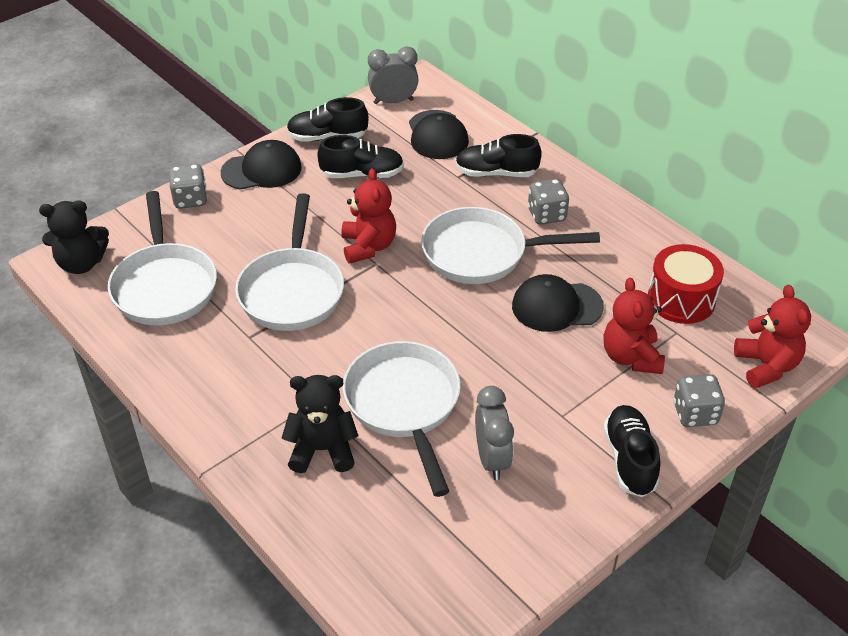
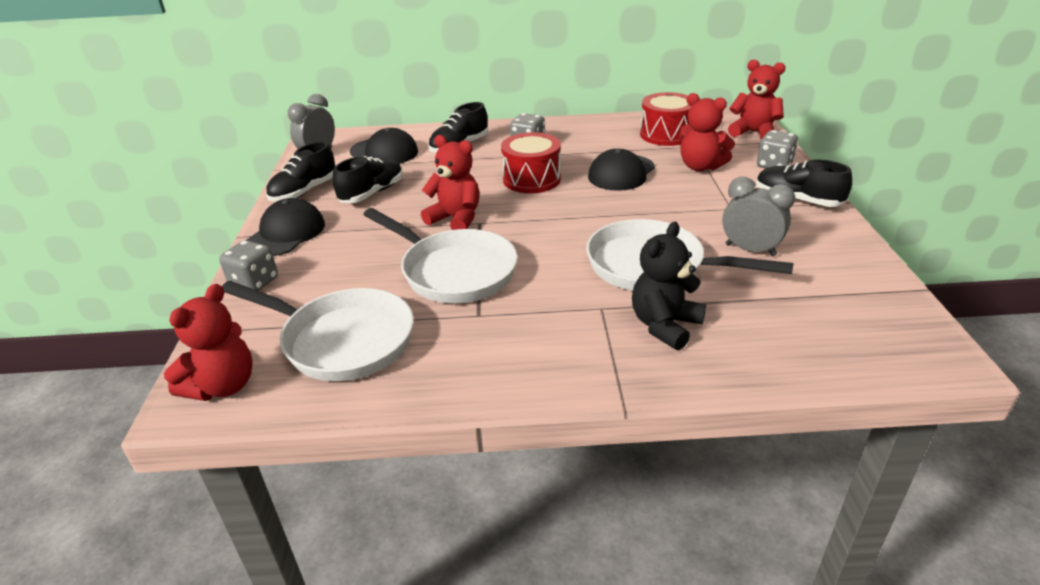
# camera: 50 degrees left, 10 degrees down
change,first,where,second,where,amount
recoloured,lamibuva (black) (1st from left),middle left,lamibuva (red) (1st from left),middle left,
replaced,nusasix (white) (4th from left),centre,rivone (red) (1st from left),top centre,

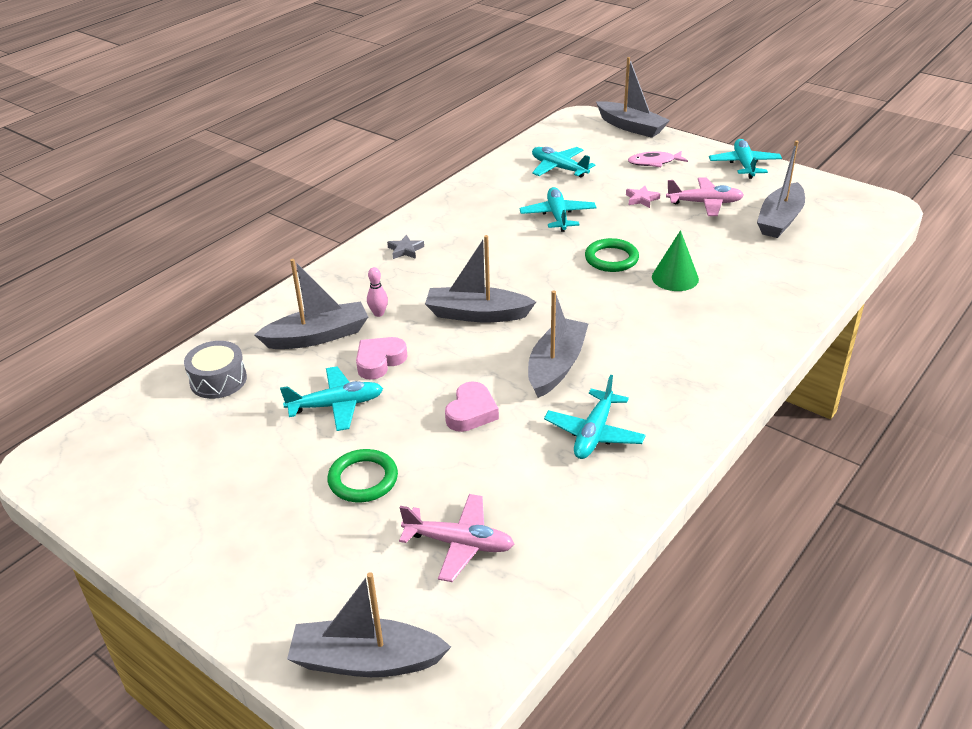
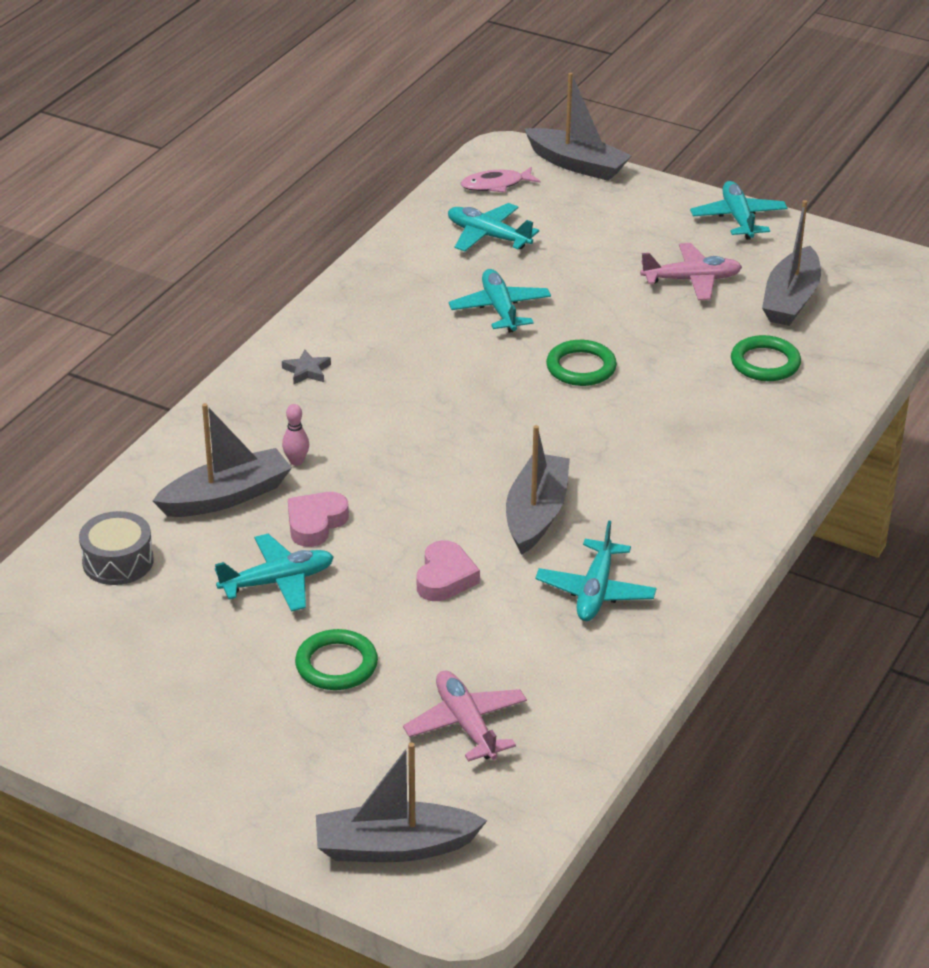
# camera: 10 degrees left, 0 degrees up
change,first,where,second,where,amount
turned,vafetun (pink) (1st from left),bottom centre,,bottom centre,120 degrees counterclockwise
removed,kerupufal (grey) (3rd from left),centre,,,
removed,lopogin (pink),top centre,,,
moved,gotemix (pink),top right,,top centre,
removed,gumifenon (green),middle right,,,
added,,,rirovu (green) (3rd from left),middle right,

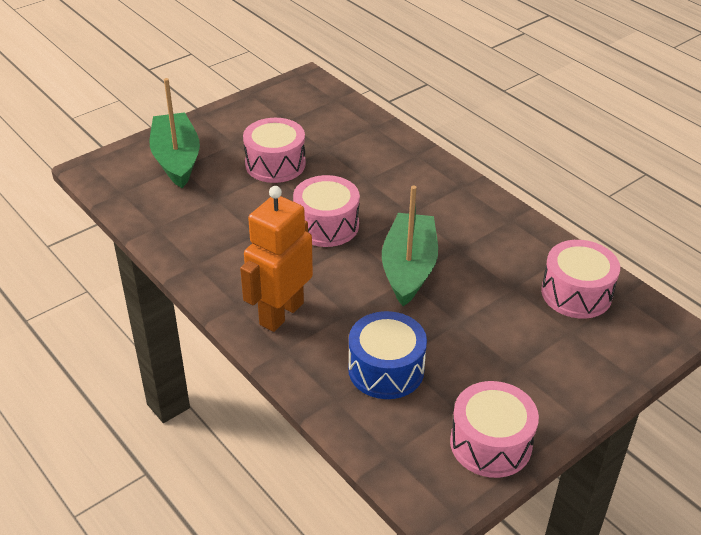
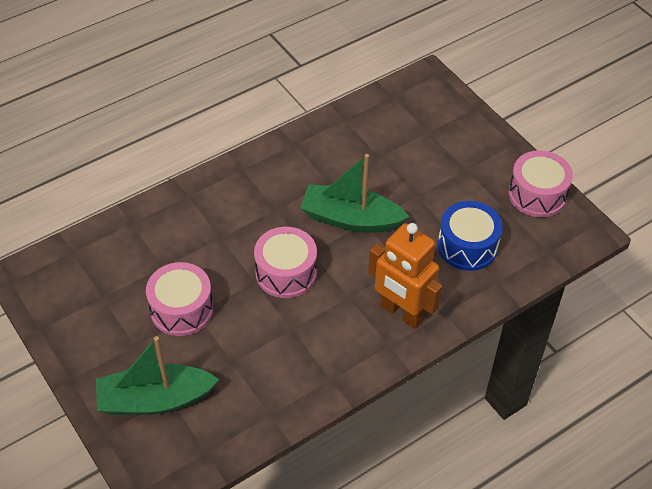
# camera: 85 degrees left, 10 degrees up
change,first,where,second,where,amount
removed,rivone (pink) (4th from left),middle right,,,

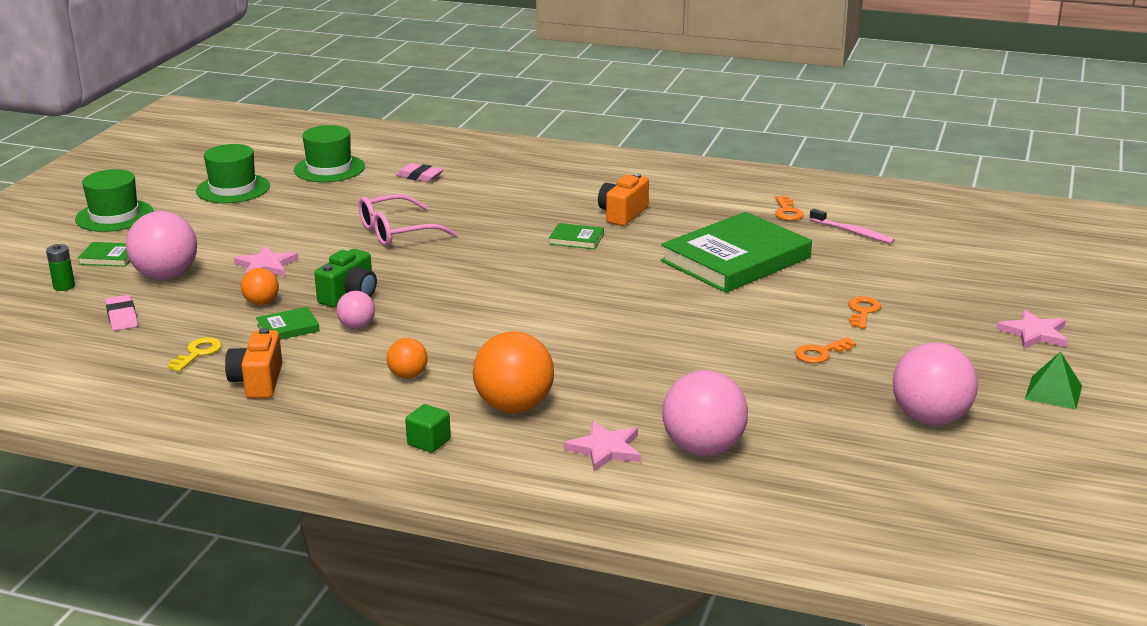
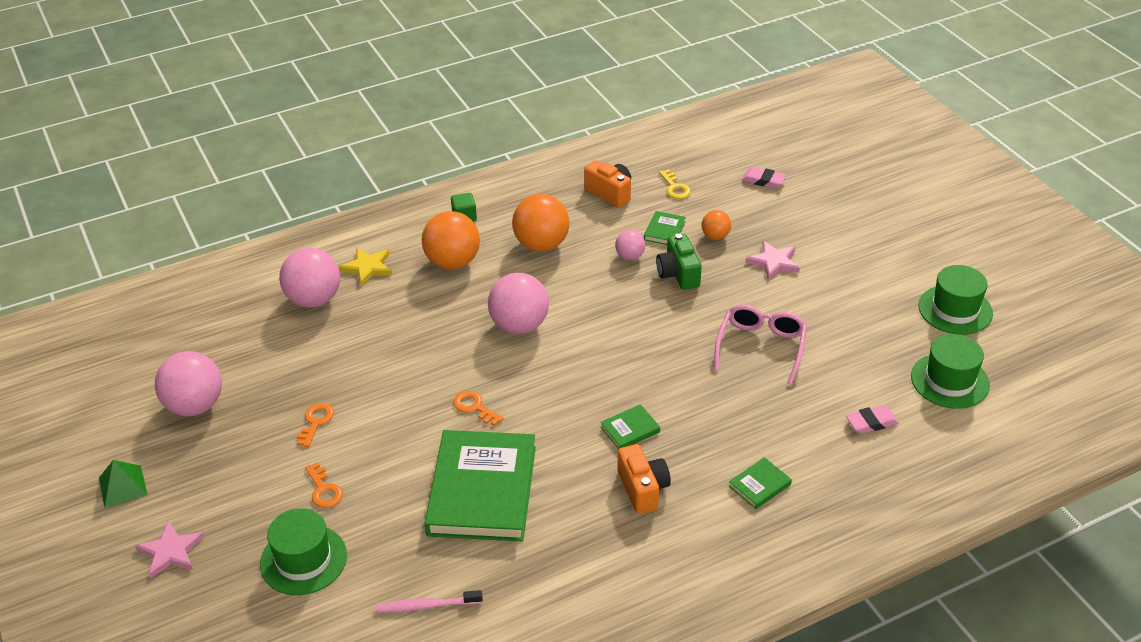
# camera: 135 degrees right, 15 degrees up
change,first,where,second,where,amount
removed,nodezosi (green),middle left,,,
moved,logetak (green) (1st from left),top left,,bottom left,
moved,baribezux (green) (1st from left in the first image),middle left,baribezux (green) (4th from left),bottom centre,
moved,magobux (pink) (1st from left in the first image),middle left,magobux (pink) (3rd from left),centre,
resized,magobux (orange) (2nd from left),centre,,centre,x1.91
recoloured,lopogin (pink) (2nd from left),bottom centre,lopogin (yellow),middle left,
moved,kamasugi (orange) (1st from left in the first image),top right,kamasugi (orange) (3rd from left),centre,

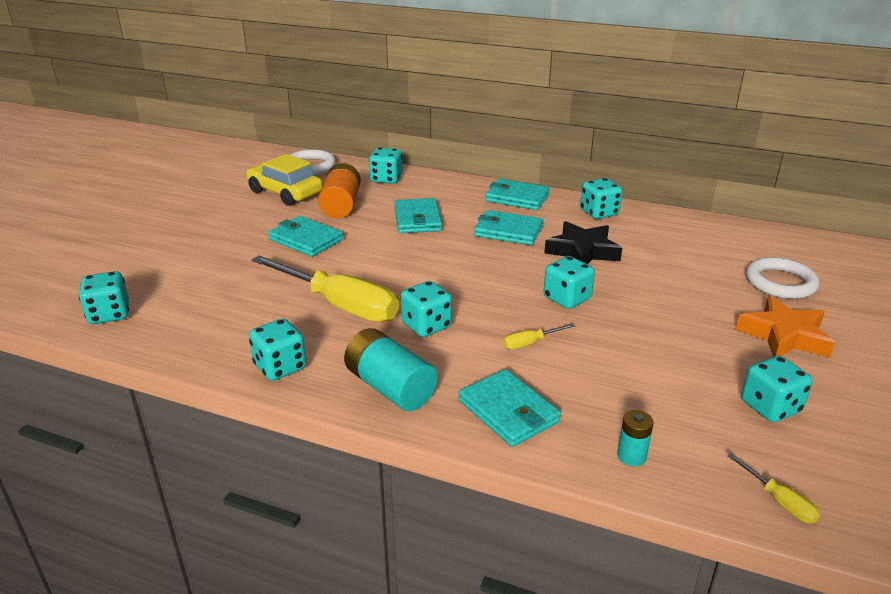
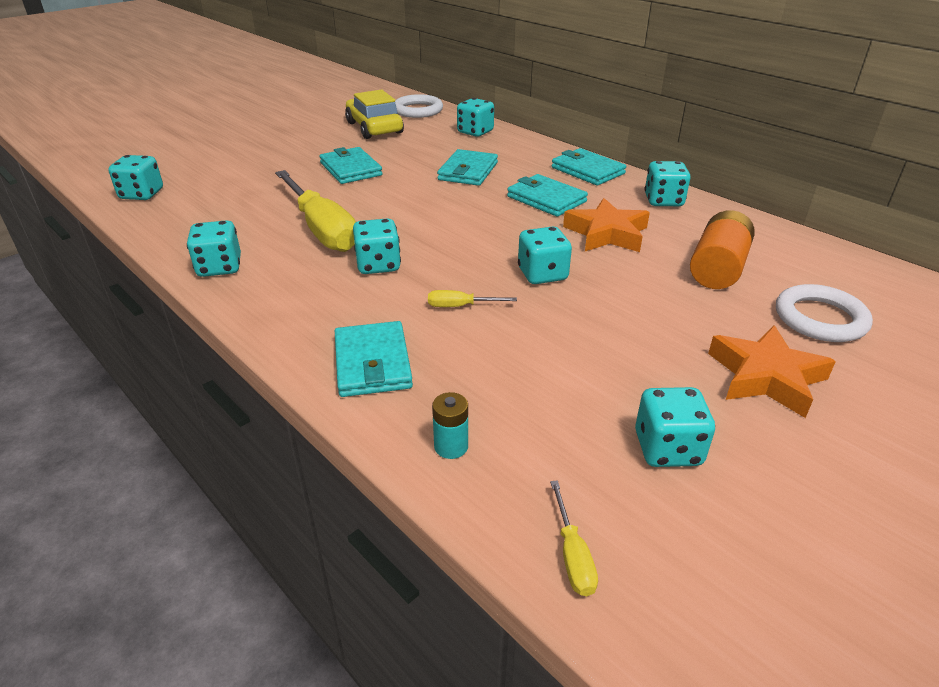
# camera: 25 degrees right, 5 degrees up
change,first,where,second,where,amount
moved,nodezosi (orange),top centre,,middle right,
removed,nodezosi (turquoise) (1st from left),centre,,,
recoloured,lopogin (black),centre,lopogin (orange) (1st from left),top centre,

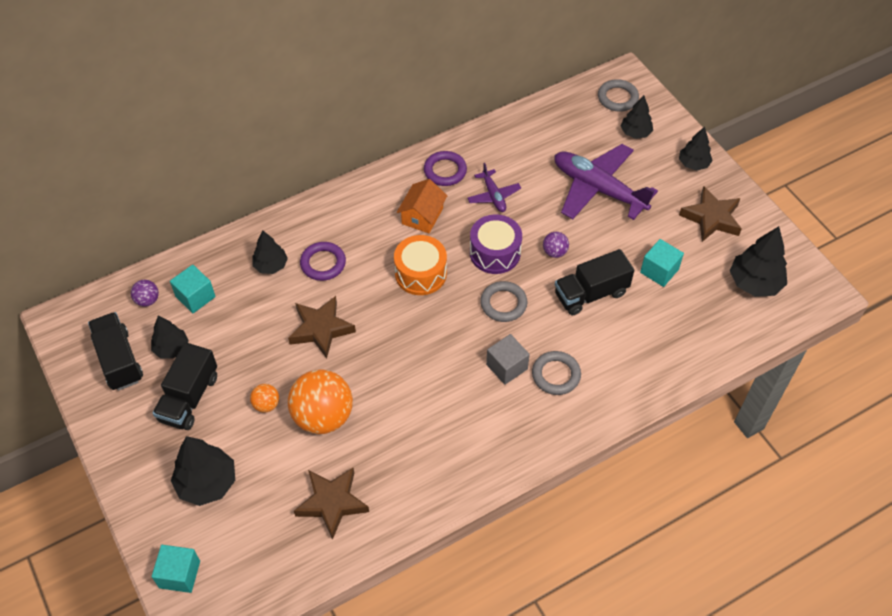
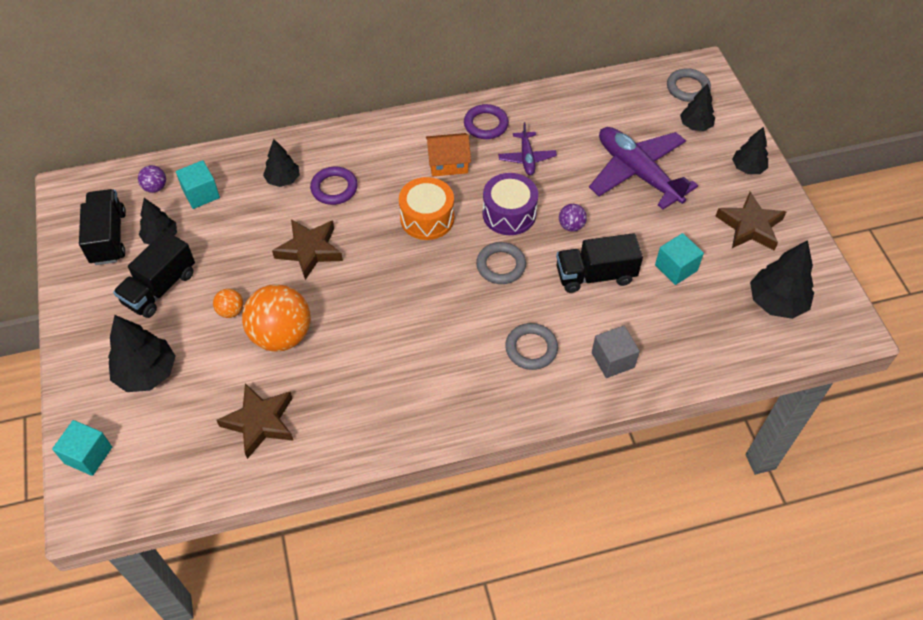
# camera: 15 degrees right, 0 degrees up
change,first,where,second,where,amount
turned,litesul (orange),centre,,top centre,45 degrees clockwise
moved,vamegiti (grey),centre,,middle right,

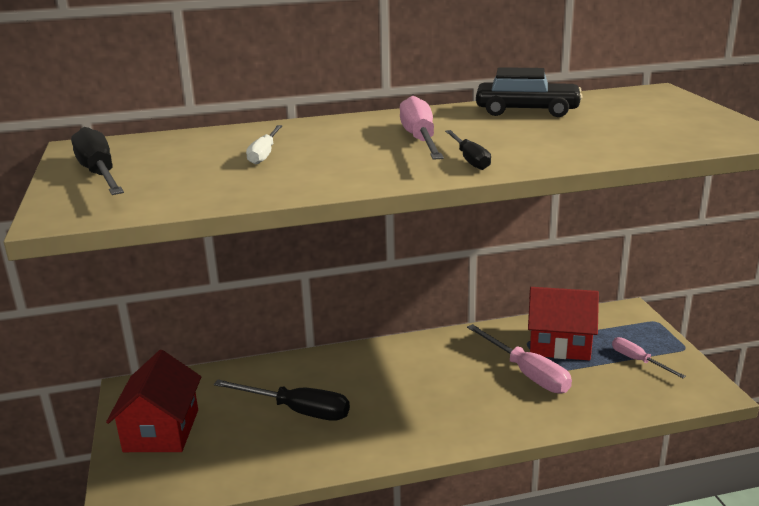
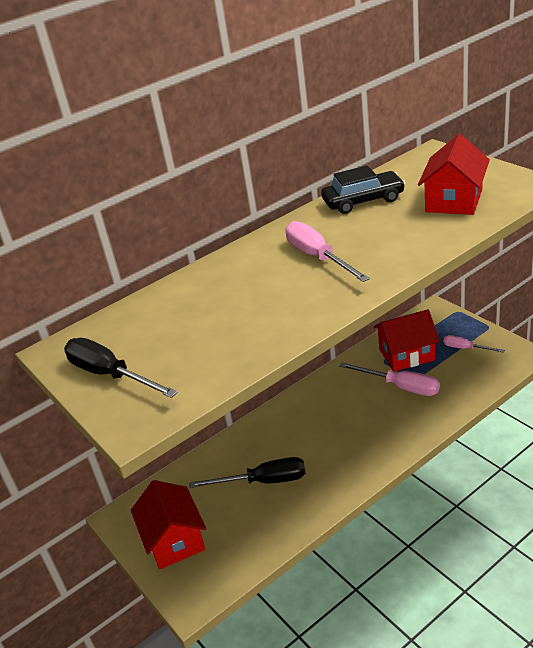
# camera: 20 degrees left, 10 degrees up
change,first,where,second,where,amount
removed,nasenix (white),top centre,,,
removed,nasenix (black) (3rd from left),top centre,,,
added,,,litesul (red) (3rd from left),top right,

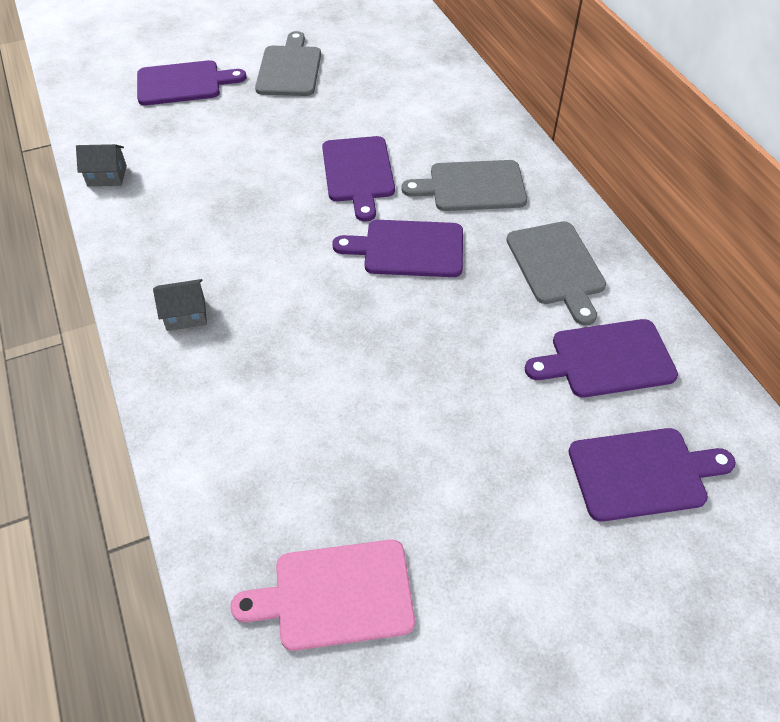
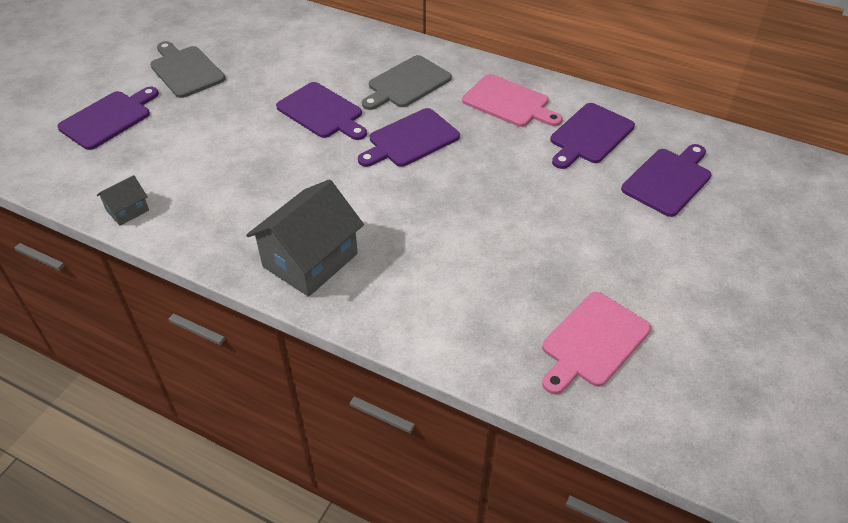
# camera: 40 degrees left, 5 degrees down
change,first,where,second,where,amount
resized,litesul (grey) (2nd from left),middle left,,centre,x2.09
recoloured,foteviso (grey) (3rd from left),middle right,foteviso (pink) (1st from left),top centre,

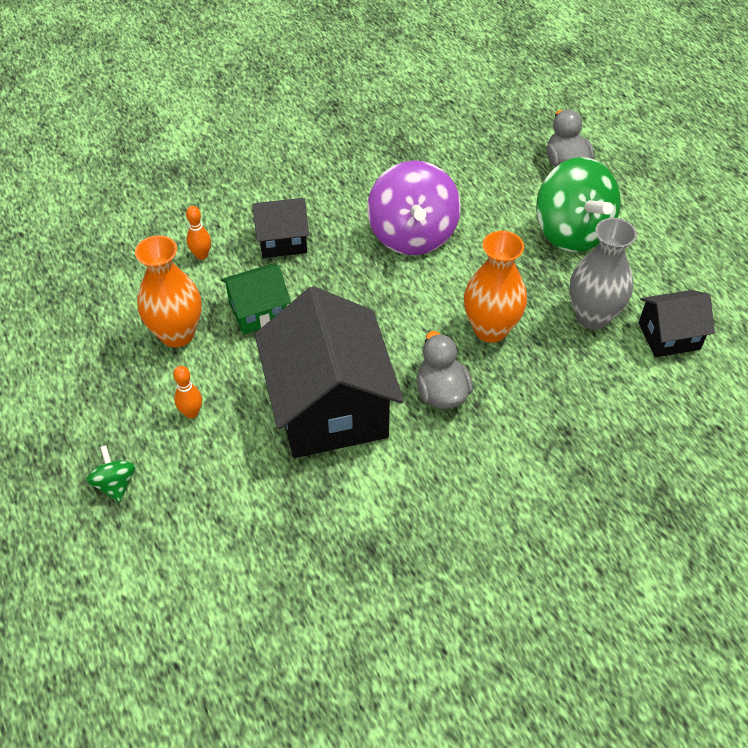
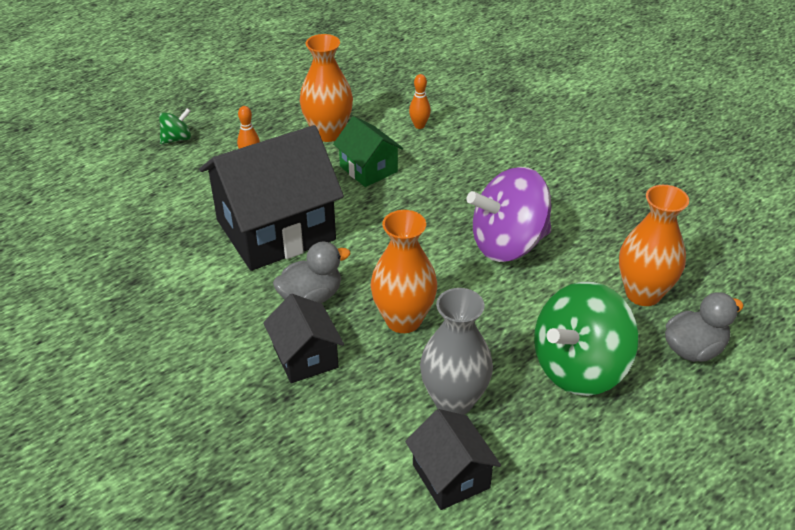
# camera: 75 degrees right, 10 degrees down
change,first,where,second,where,amount
moved,litesul (black) (1st from left in the first image),top centre,litesul (black) (2nd from left),centre,
added,,,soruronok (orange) (3rd from left),middle right,

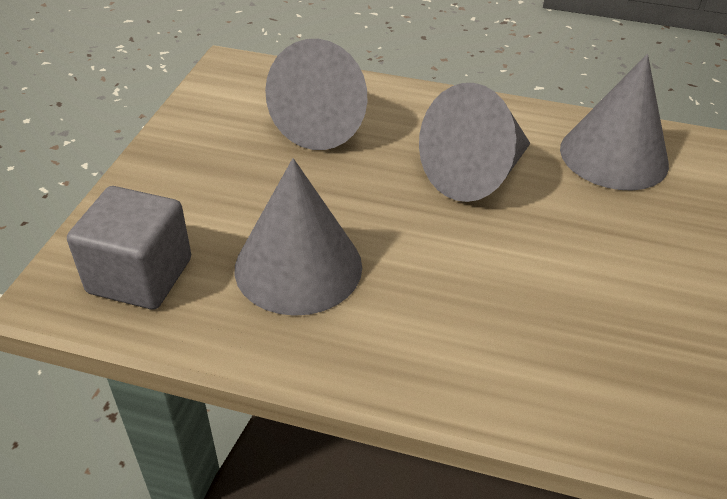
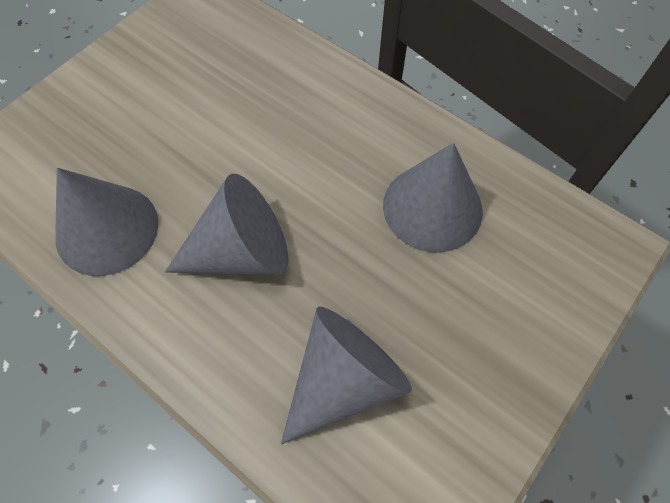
# camera: 155 degrees left, 20 degrees up
change,first,where,second,where,amount
removed,vamegiti (grey),middle left,,,

